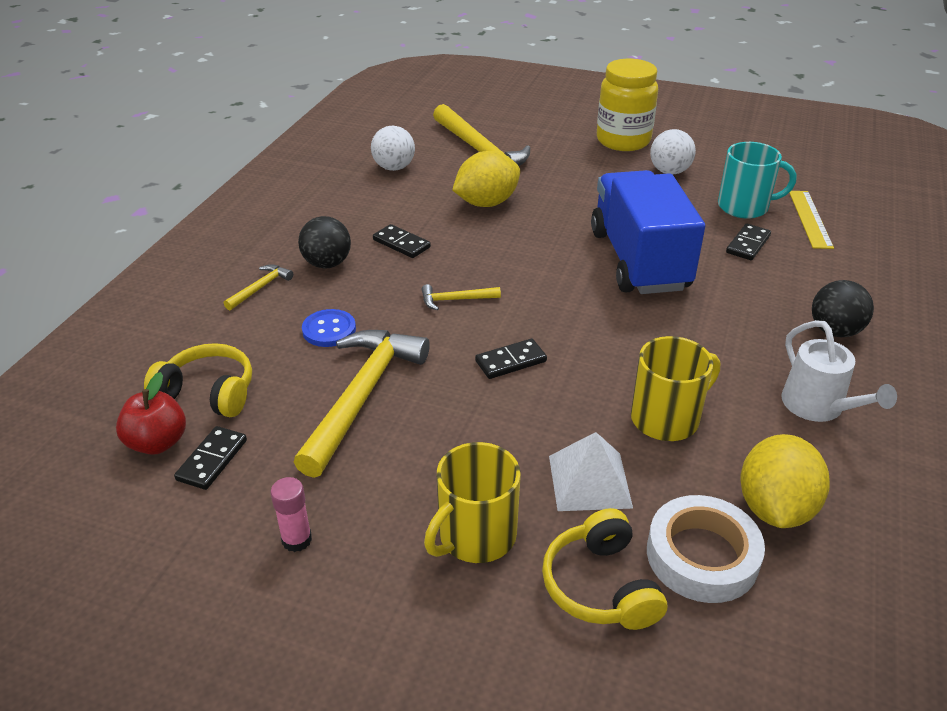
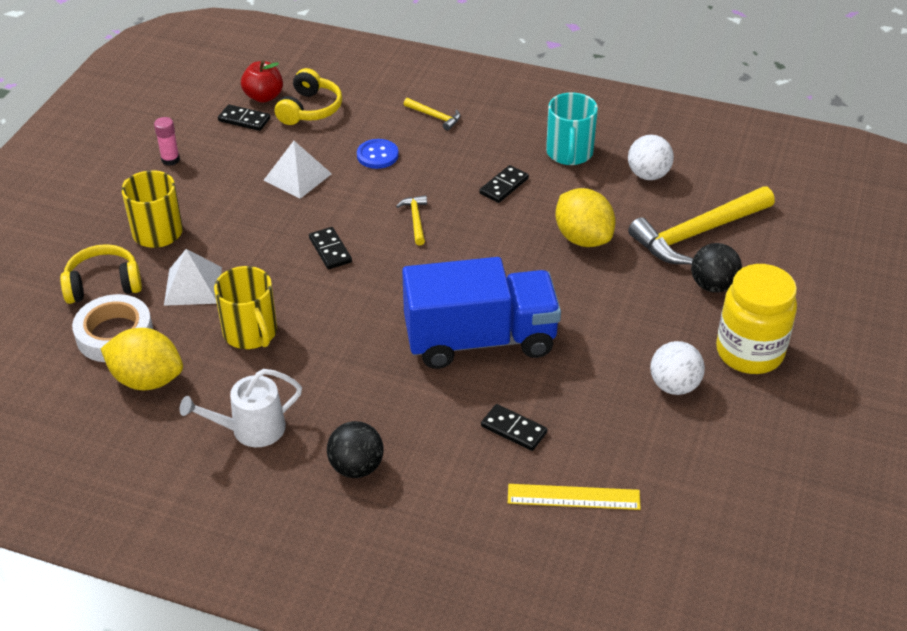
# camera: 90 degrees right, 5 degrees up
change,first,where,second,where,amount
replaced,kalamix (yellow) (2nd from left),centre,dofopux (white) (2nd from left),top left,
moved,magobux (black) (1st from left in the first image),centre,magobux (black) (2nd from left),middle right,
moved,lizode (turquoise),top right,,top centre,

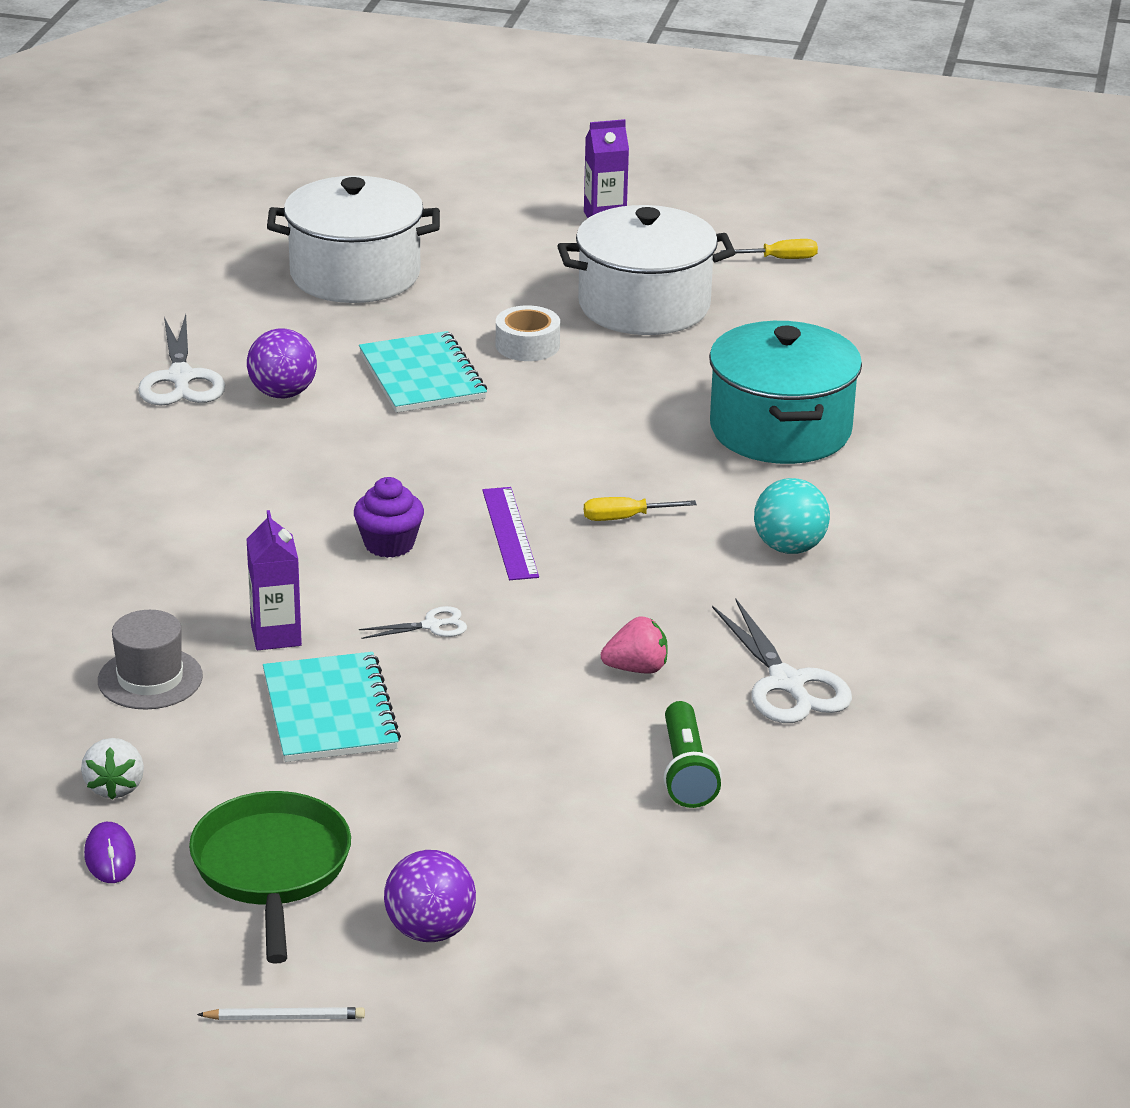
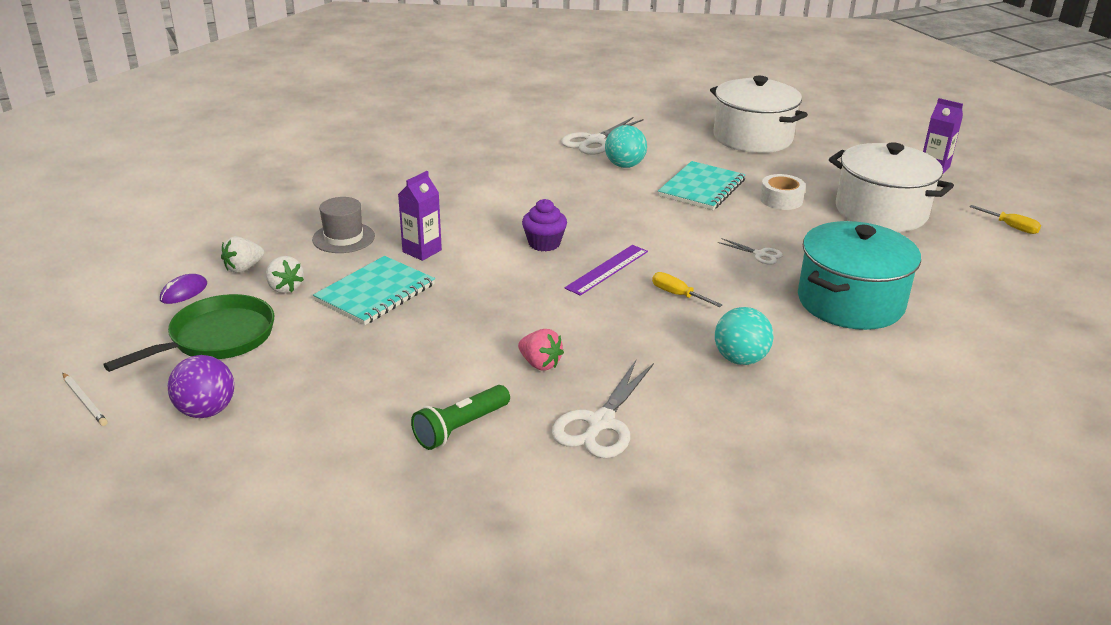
# camera: 50 degrees right, 0 degrees up
change,first,where,second,where,amount
recoloured,magobux (purple) (1st from left),top left,magobux (turquoise) (1st from left),top centre,
moved,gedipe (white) (2nd from left in the first image),centre,gedipe (white) (3rd from left),middle right,
added,,,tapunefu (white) (2nd from left),middle left,

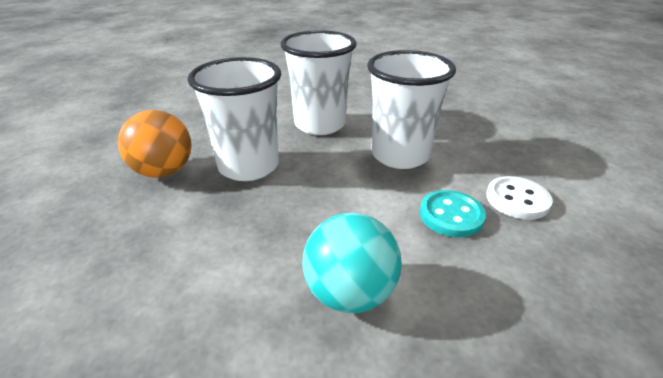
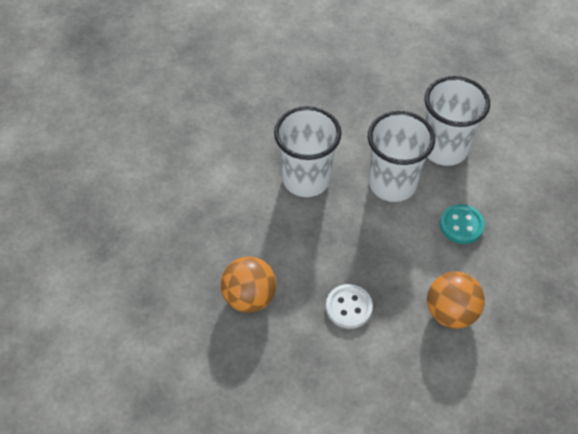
# camera: 35 degrees left, 20 degrees up
change,first,where,second,where,amount
moved,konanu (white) (1st from left in the first image),top centre,konanu (white) (3rd from left),top right,
recoloured,magobux (turquoise),bottom centre,magobux (orange) (2nd from left),bottom right,
moved,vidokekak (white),middle right,,bottom centre,

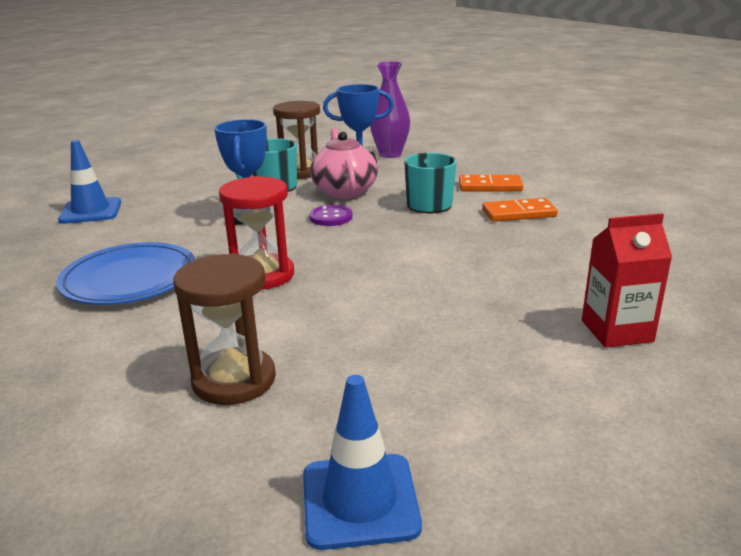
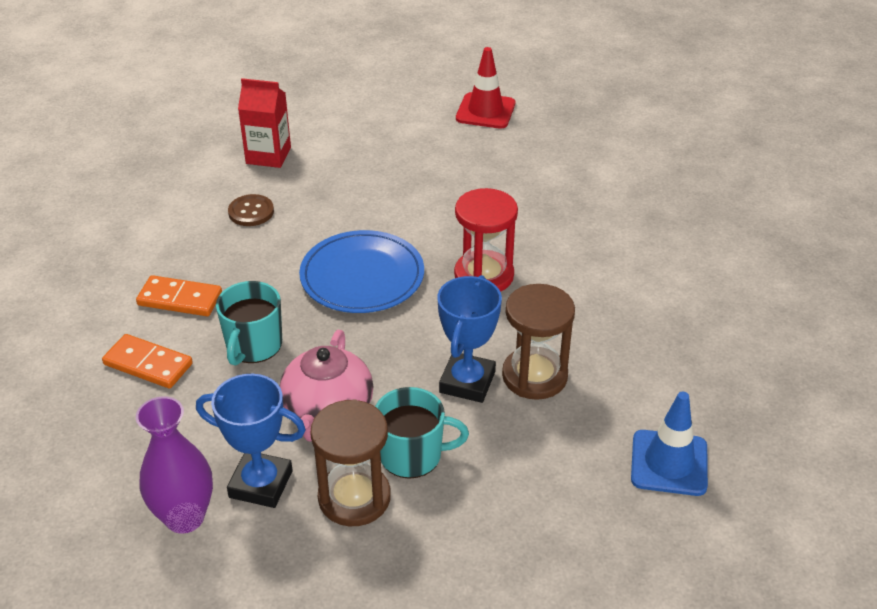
# camera: 160 degrees left, 15 degrees up
change,first,where,second,where,amount
moved,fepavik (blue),middle left,,centre,
moved,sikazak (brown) (1st from left in the first image),middle left,sikazak (brown) (2nd from left),centre,
recoloured,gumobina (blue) (2nd from left),bottom centre,gumobina (red),top centre,
removed,vidokekak (purple),centre,,,
added,,,vidokekak (brown),middle left,

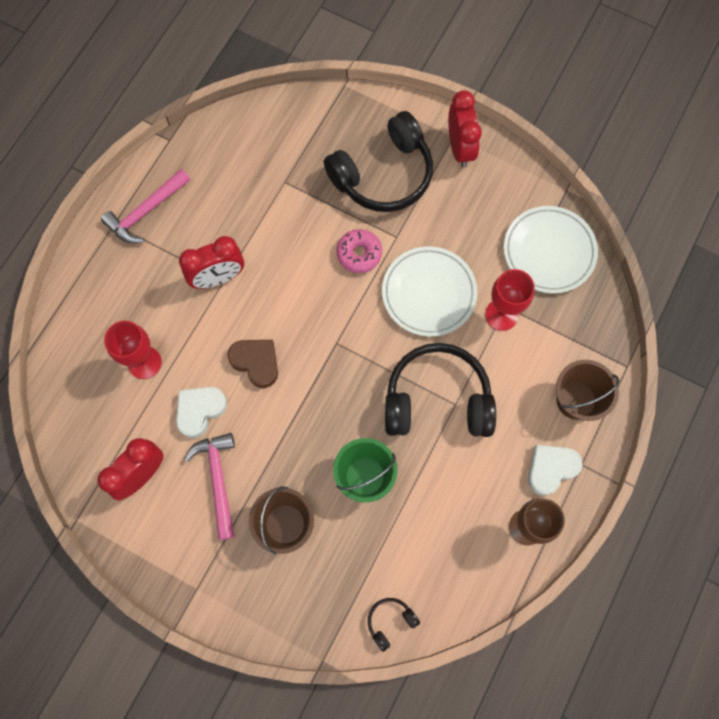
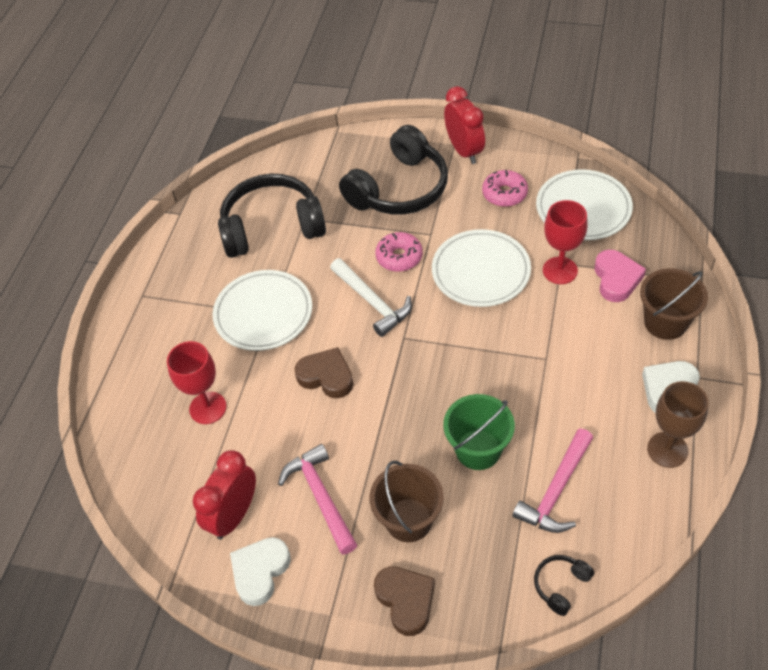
# camera: 10 degrees left, 20 degrees down
change,first,where,second,where,amount
moved,kalamix (pink) (1st from left in the first image),top left,kalamix (pink) (2nd from left),bottom right,
moved,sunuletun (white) (1st from left),middle left,,bottom centre,
replaced,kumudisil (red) (2nd from left),middle left,fepavik (white) (1st from left),centre,
moved,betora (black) (3rd from left in the first image),centre,betora (black) (1st from left),top centre,
added,,,kalamix (white),centre,
added,,,sunuletun (brown) (2nd from left),bottom centre,
added,,,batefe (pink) (2nd from left),top centre,
added,,,sunuletun (pink),middle right,

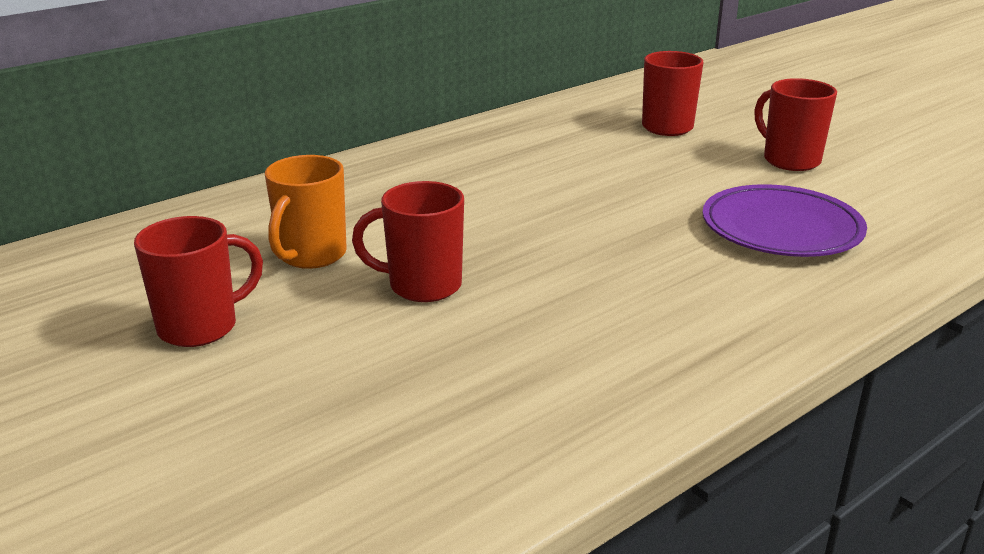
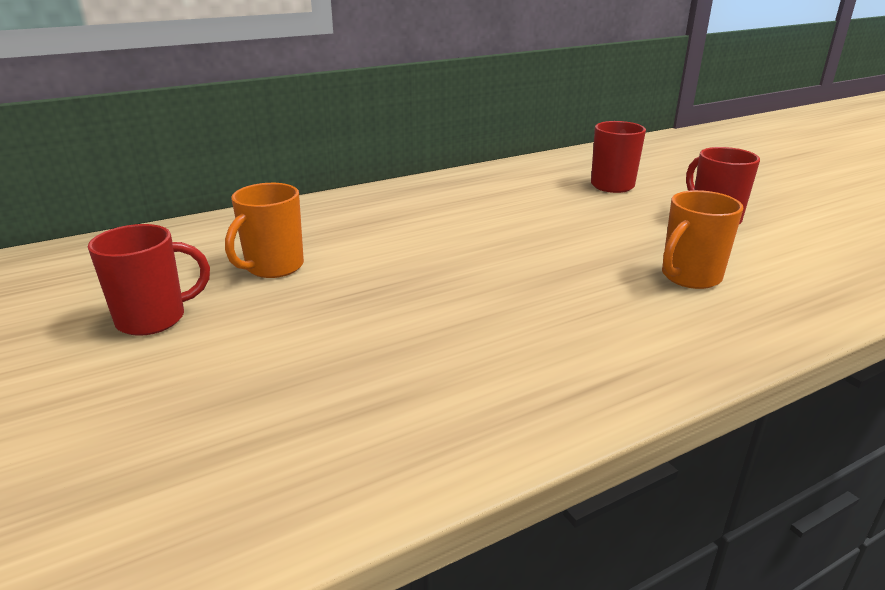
# camera: 10 degrees right, 0 degrees up
change,first,where,second,where,amount
removed,lizode (red) (2nd from left),centre,,,
replaced,fepavik (purple),middle right,lizode (orange) (2nd from left),middle right,

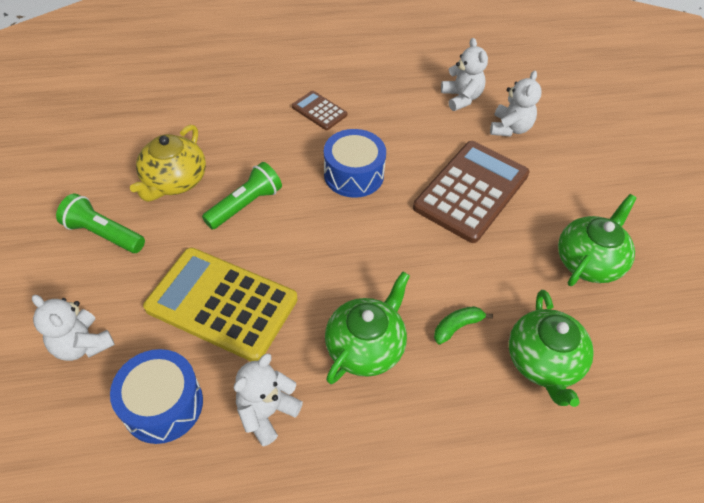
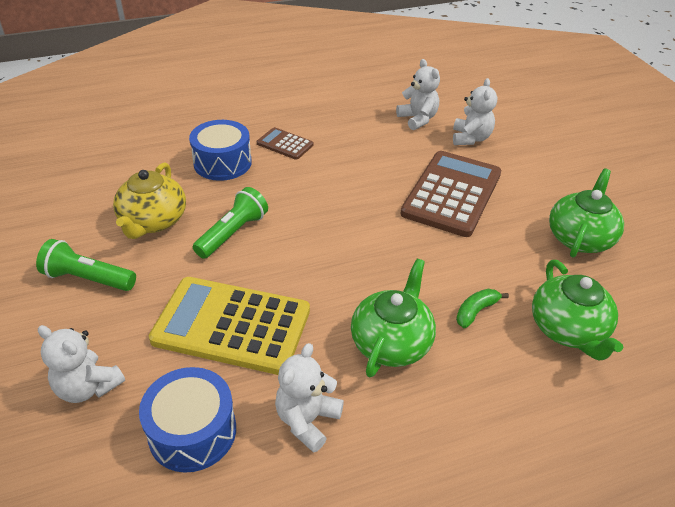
# camera: 10 degrees left, 10 degrees down
change,first,where,second,where,amount
moved,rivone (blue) (2nd from left),top centre,,top left,

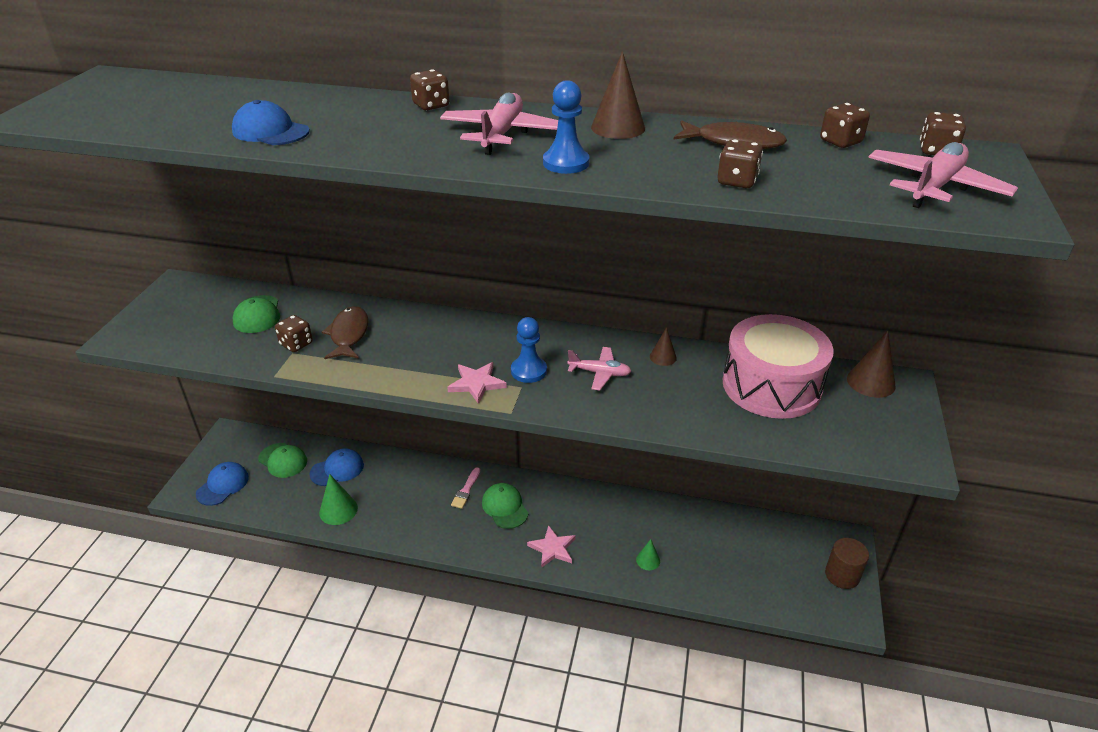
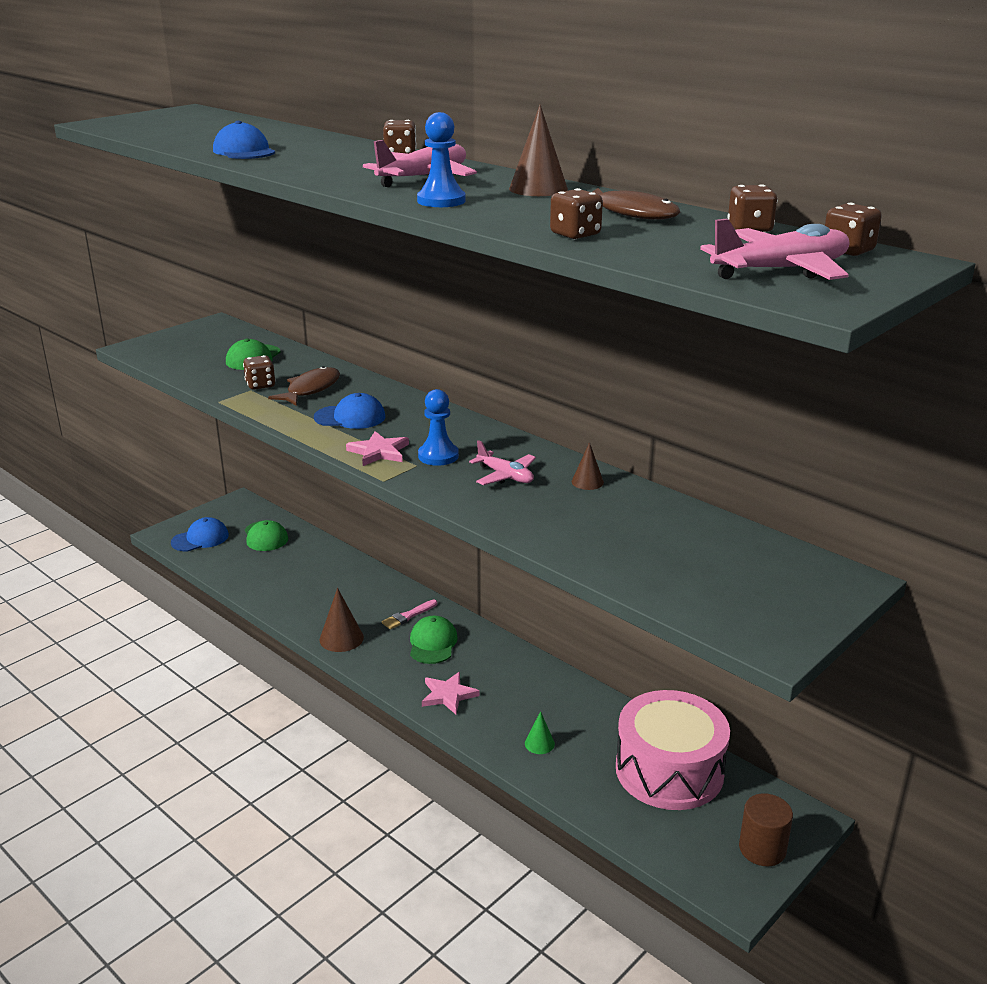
# camera: 30 degrees right, 10 degrees down
change,first,where,second,where,amount
moved,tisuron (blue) (3rd from left),middle left,,centre,
removed,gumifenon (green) (1st from left),bottom left,,,
moved,rivone (pink),middle right,,bottom right,
moved,gumifenon (brown) (3rd from left in the first image),middle right,gumifenon (brown) (1st from left),centre,

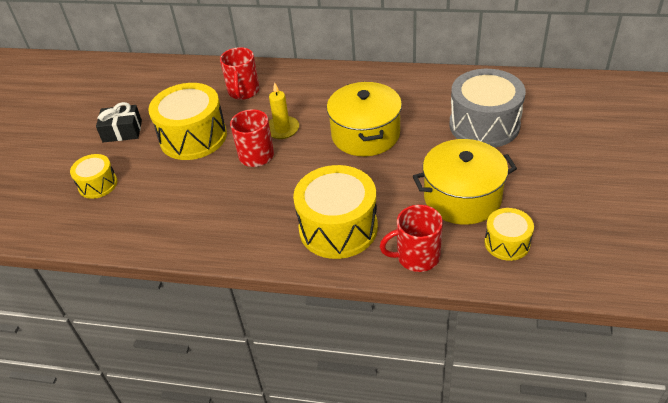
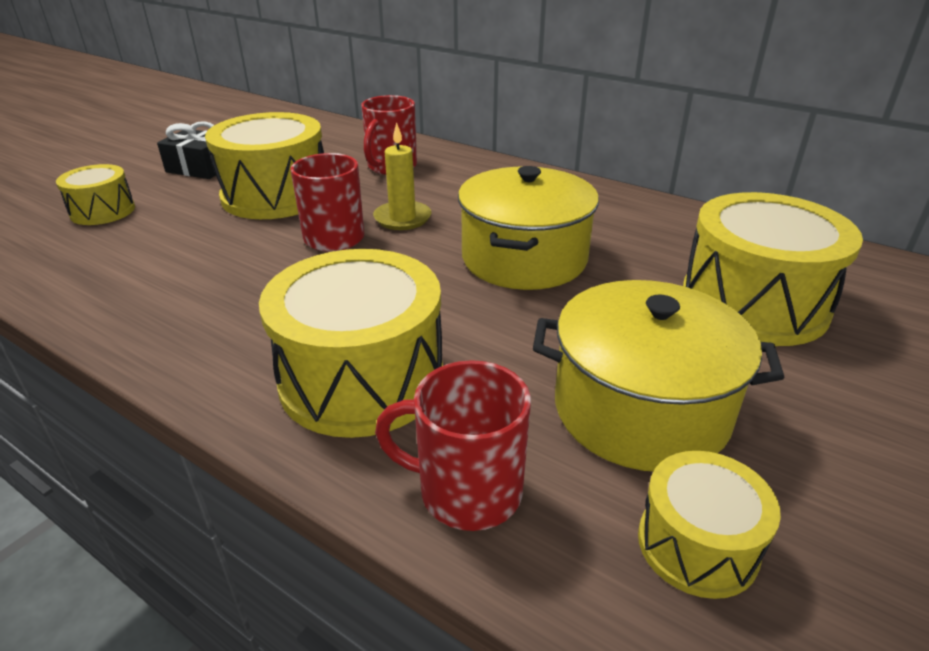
# camera: 20 degrees right, 10 degrees down
change,first,where,second,where,amount
recoloured,rivone (grey),top right,rivone (yellow) (5th from left),middle right,

